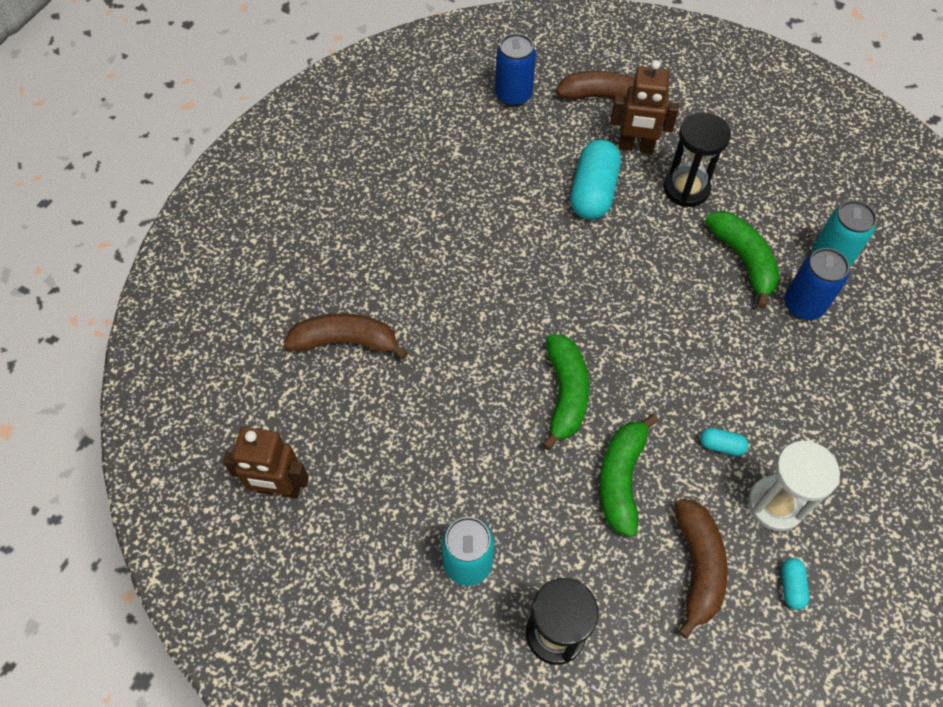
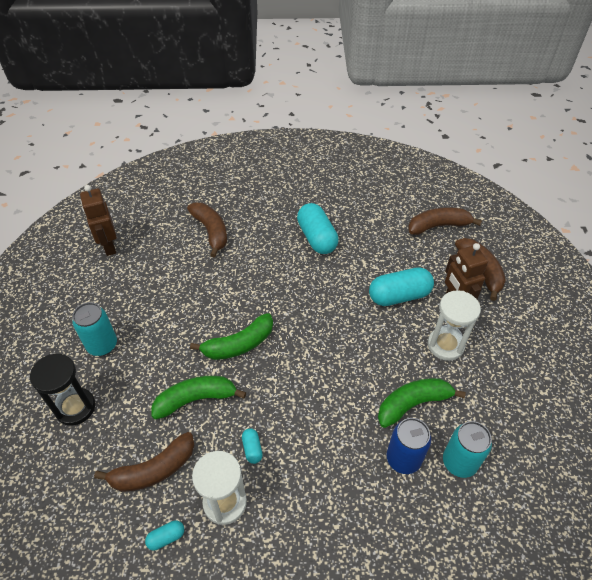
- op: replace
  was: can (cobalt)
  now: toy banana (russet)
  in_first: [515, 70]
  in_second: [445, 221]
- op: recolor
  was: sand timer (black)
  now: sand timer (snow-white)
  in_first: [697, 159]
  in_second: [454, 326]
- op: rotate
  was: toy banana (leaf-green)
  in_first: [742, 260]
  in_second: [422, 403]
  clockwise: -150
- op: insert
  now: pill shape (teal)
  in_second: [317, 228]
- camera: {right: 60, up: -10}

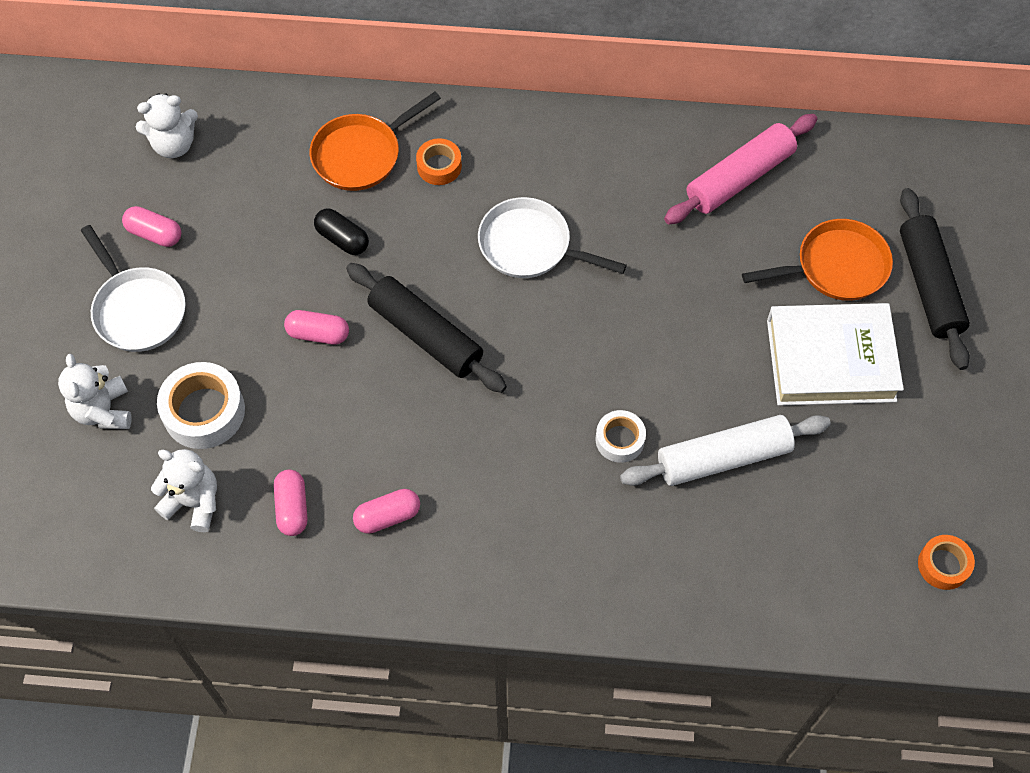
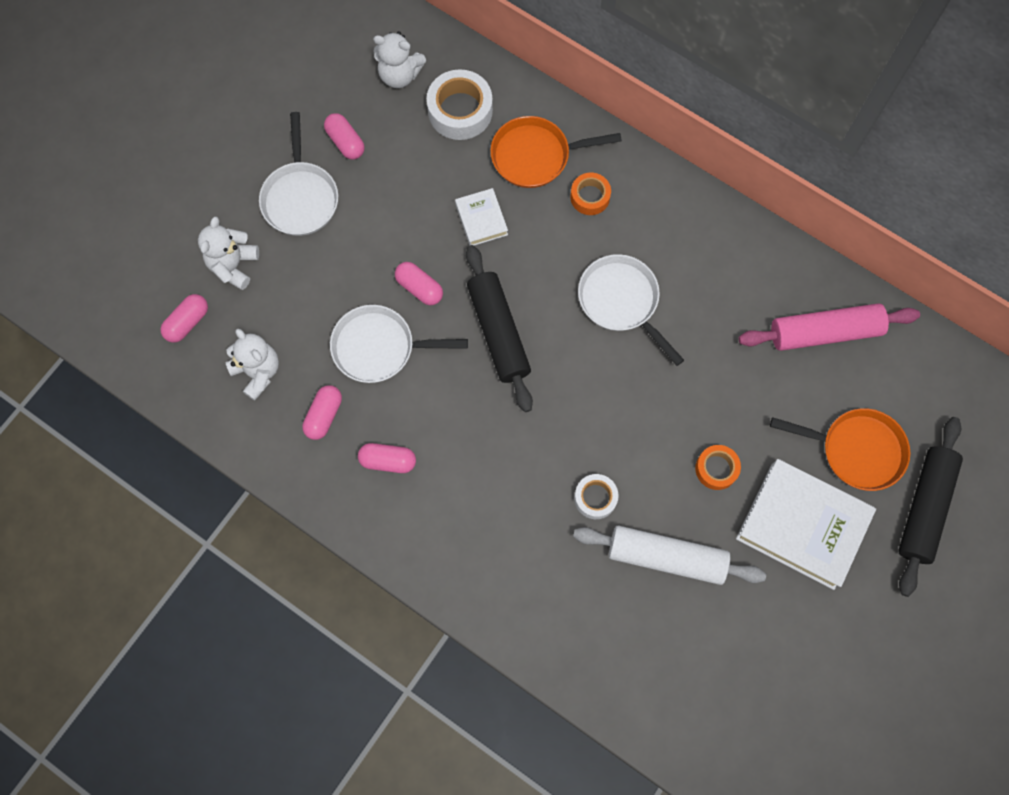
- op: move
  was: roll of tape (snow-white)
  in_first: [201, 405]
  in_second: [460, 104]
- op: replace
  was: pill shape (black)
  now: book (snow-white)
  in_first: [341, 231]
  in_second: [481, 216]
- op: move
  was: roll of tape (orange-coloured)
  in_first: [946, 562]
  in_second: [718, 467]
- op: insert
  now: pill shape (rosy)
  in_second: [184, 318]
- op: insert
  now: frying pan (snow-white)
  in_second: [399, 344]
- camera: {right: 30, up: 10}

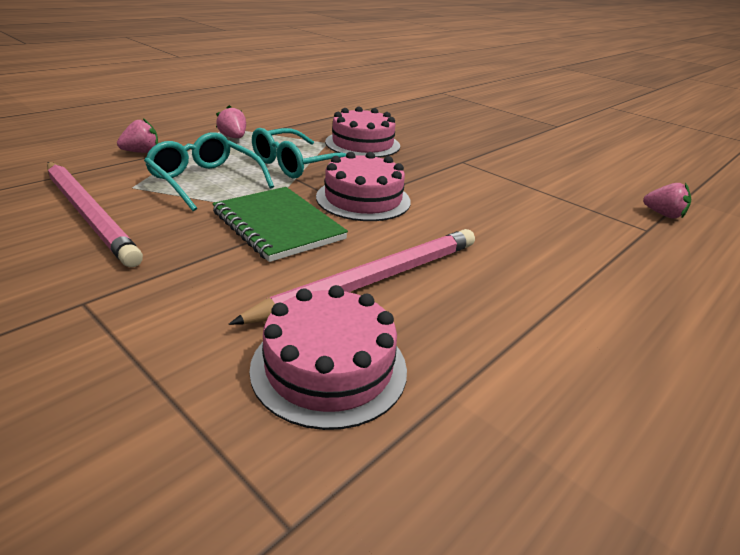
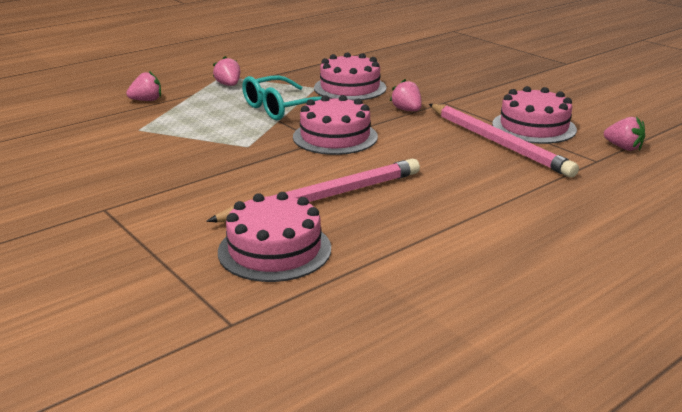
- op: move
  was: pencil (rosy)
  in_first: [95, 214]
  in_second: [504, 140]
- op: delete
  was: spectacles (teal)
  in_first: [209, 171]
- op: delete
  was: exercise book (leaf-green)
  in_first: [280, 224]
- op: insert
  now: berry (rosy)
  in_second: [406, 95]
- op: insert
  now: cake (rosy)
  in_second: [534, 115]
- camera: {right: 10, up: -5}

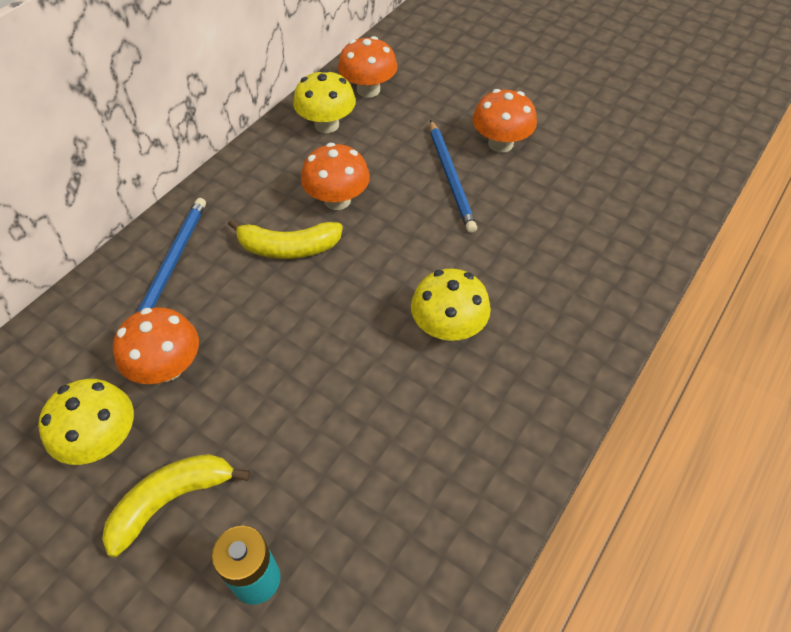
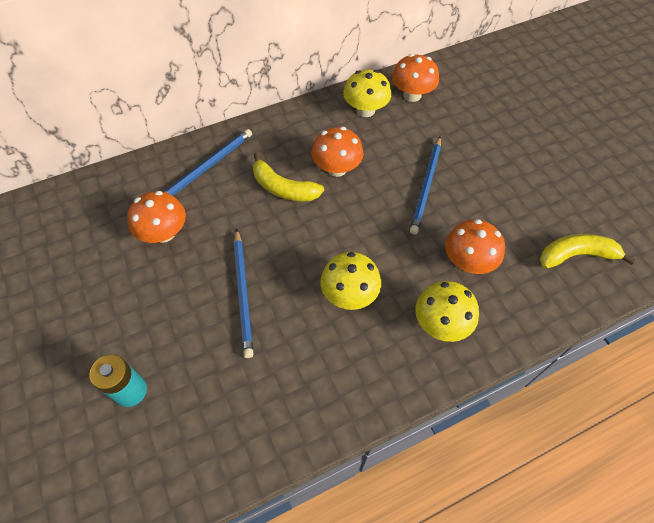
- op: move
  was: toadstool (golden)
  in_first: [86, 422]
  in_second: [447, 311]
- op: move
  was: toy banana (golden)
  in_first: [176, 505]
  in_second: [588, 251]
- op: move
  was: toadstool (orange-coloured)
  in_first: [504, 121]
  in_second: [475, 246]
- op: insert
  now: pencil (cobalt)
  in_second: [244, 293]
- camera: {right: 30, up: 5}

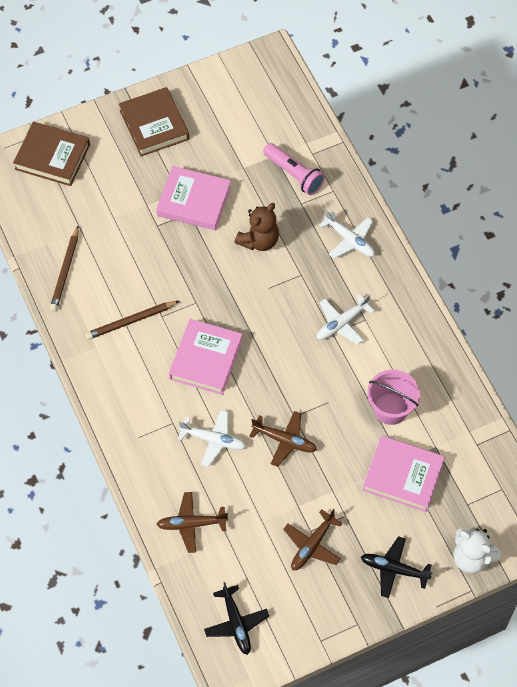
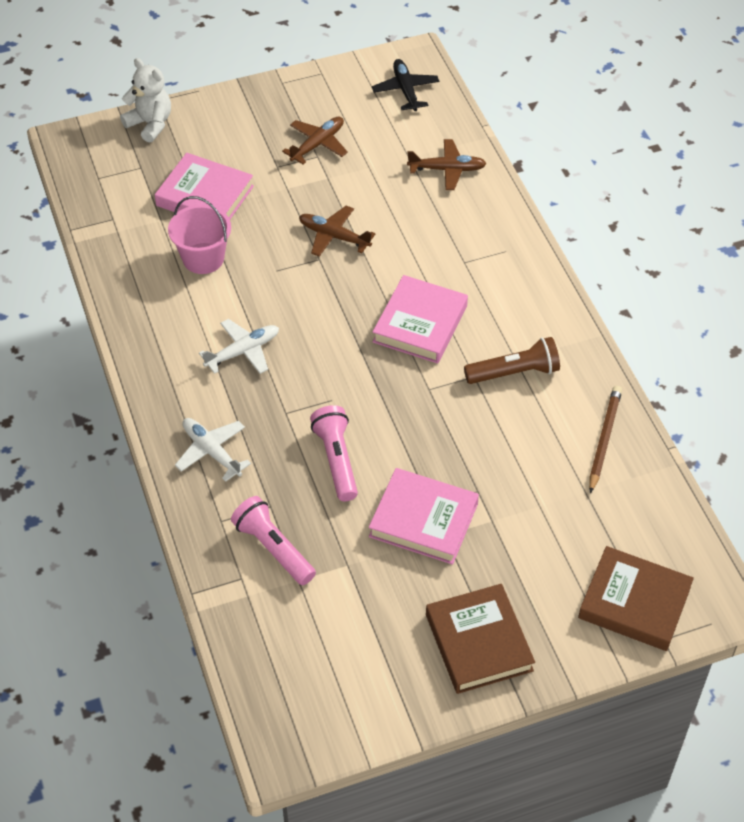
- op: replace
  was: pencil (russet)
  now: torch (russet)
  in_first: [132, 320]
  in_second: [512, 360]
- op: delete
  was: toy plane (snow-white)
  in_first: [212, 438]
- op: replace
  was: teddy (russet)
  now: torch (rosy)
  in_first: [257, 227]
  in_second: [334, 453]
- op: delete
  was: toy plane (black)
  in_first: [397, 567]
- camera: {right: -175, up: -10}

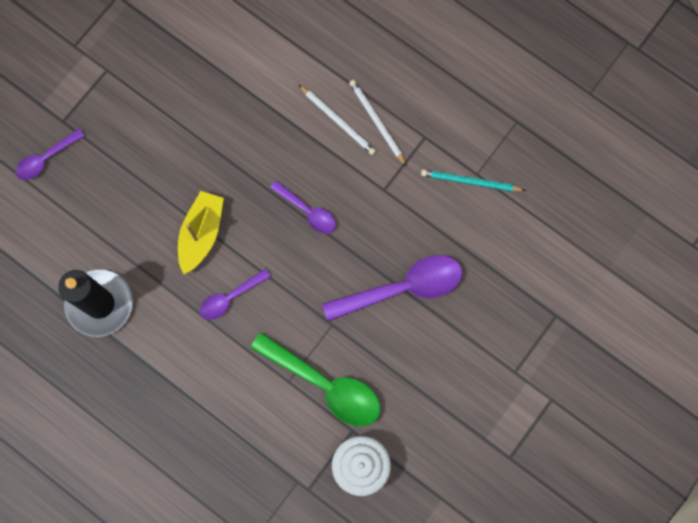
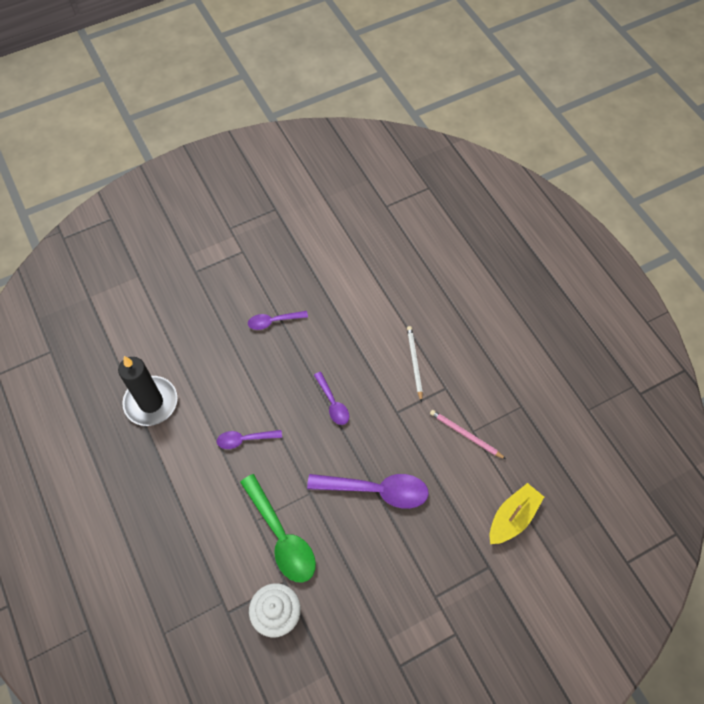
- op: move
  was: tablespoon (violet)
  in_first: [50, 154]
  in_second: [278, 320]
- op: move
  was: toy boat (golden)
  in_first: [201, 232]
  in_second: [517, 513]
- op: delete
  was: pencil (snow-white)
  in_first: [337, 120]
- op: recolor
  was: pencil (teal)
  now: pencil (rosy)
  in_first: [473, 181]
  in_second: [468, 434]
- camera: {right: 25, up: -15}

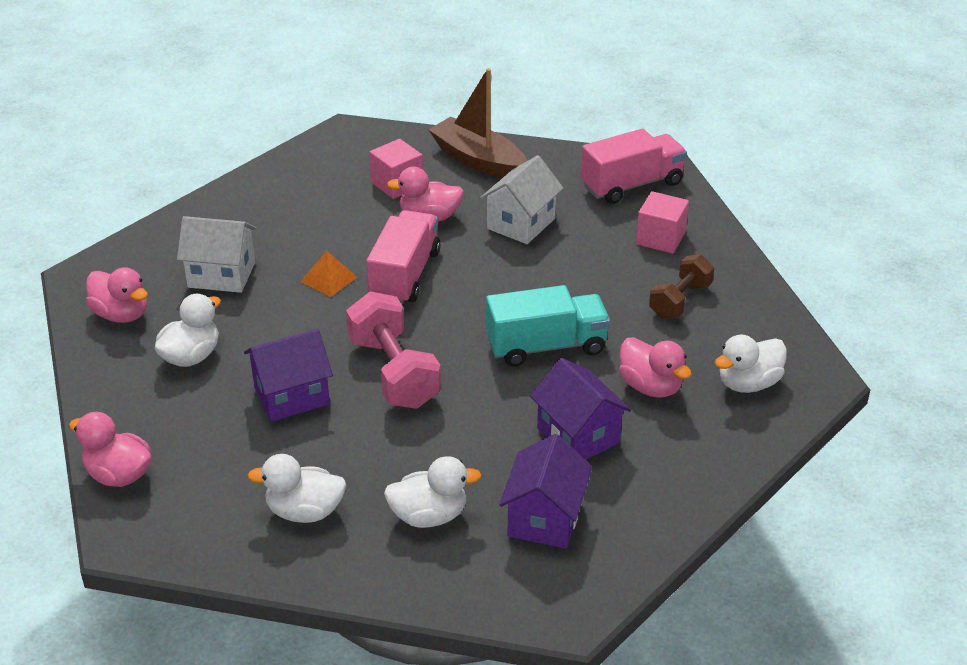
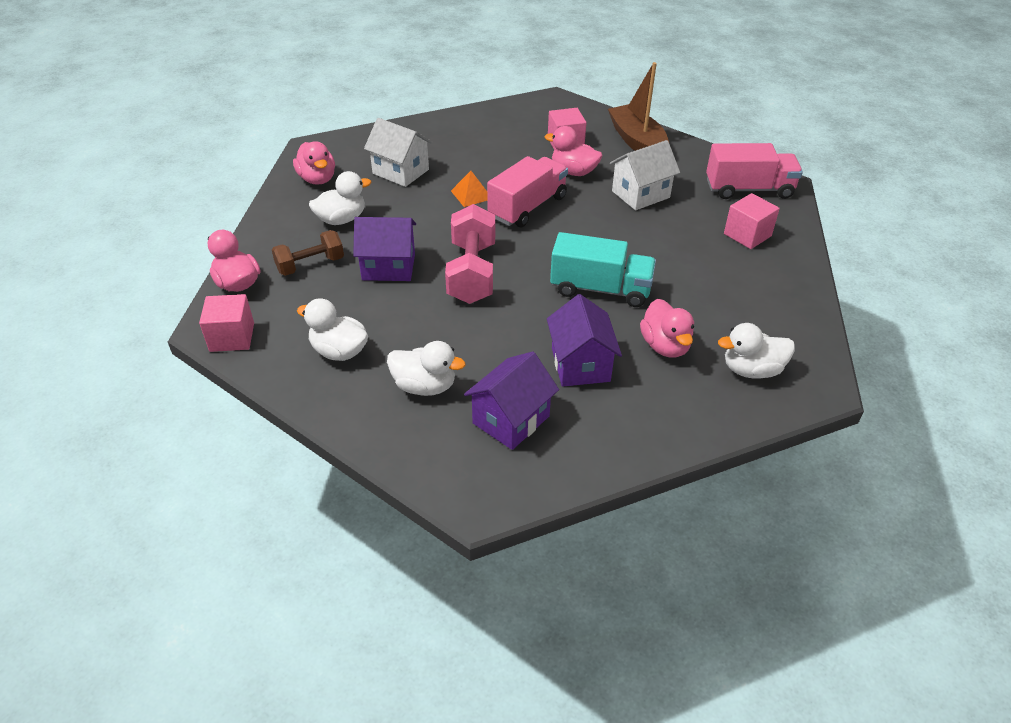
- op: move
  was: dumbbell (russet)
  in_first: [681, 286]
  in_second: [308, 253]
- op: insert
  now: solid cube (rosy)
  in_second: [226, 323]
- camera: {right: 25, up: 5}

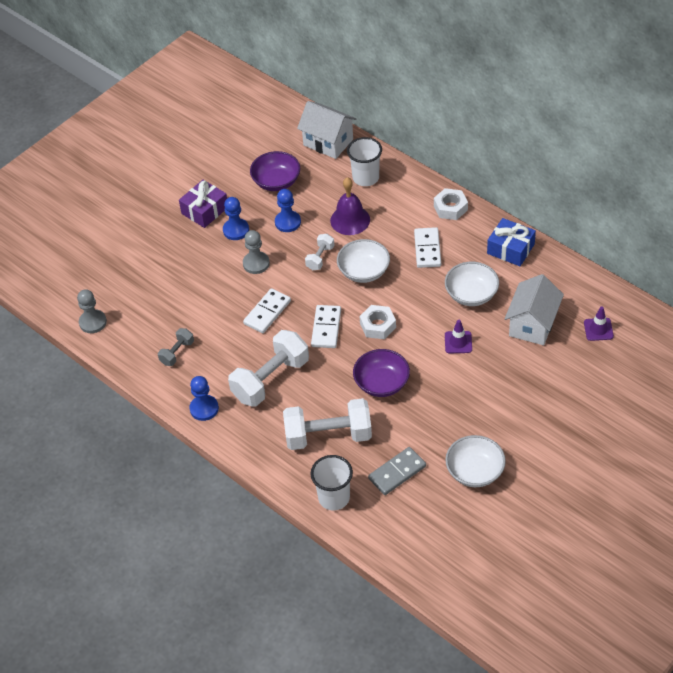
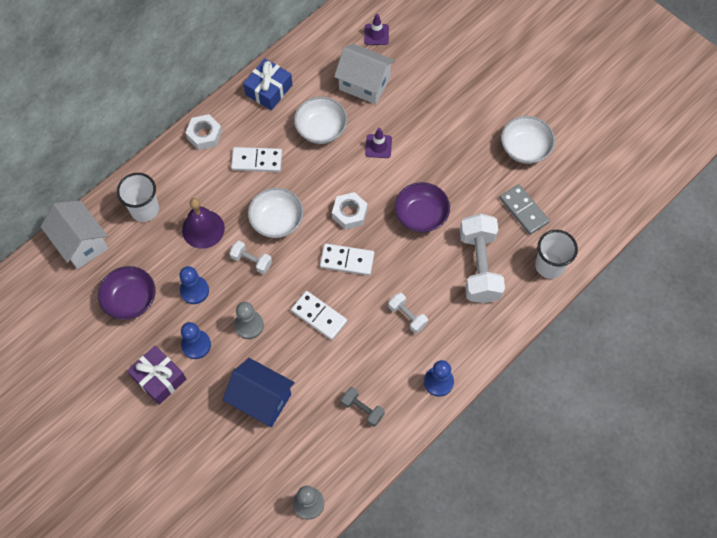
- op: resize
  was: dumbbell (snow-white)
  in_first: [268, 368]
  in_second: [408, 313]
  ratio: 0.49
- op: rotate
  was: toy house (snow-white)
  in_first: [326, 130]
  in_second: [74, 234]
  clockwise: -75
- op: insert
  now: toy house (cobalt)
  in_second: [259, 392]
- camera: {right: -90, up: 15}

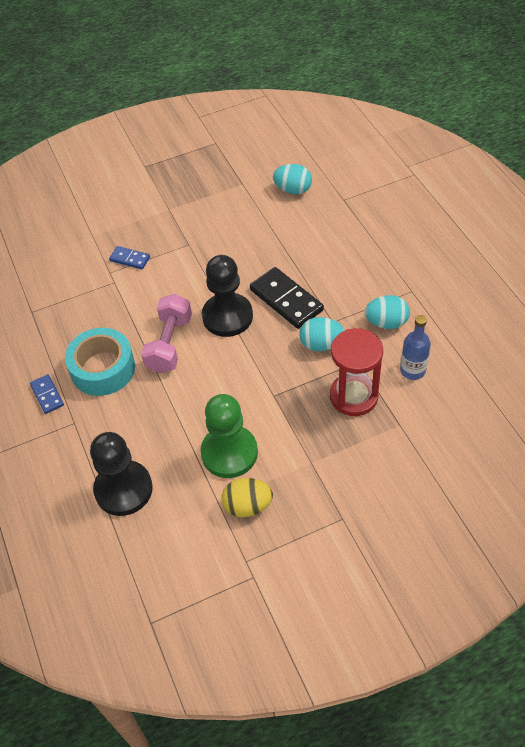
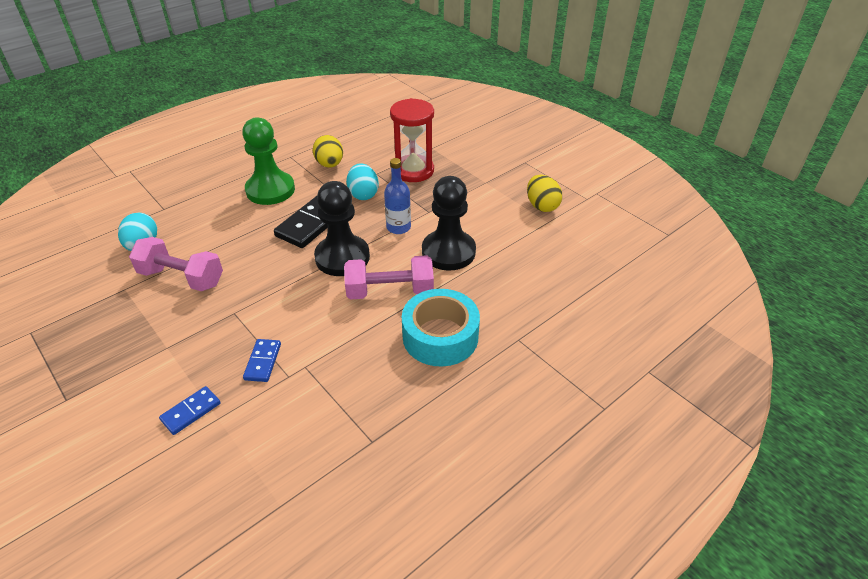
- op: move
  was: domino piece (cobalt)
  in_first: [47, 394]
  in_second: [190, 410]
- op: move
  was: pawn (black)
  in_first: [121, 474]
  in_second: [449, 223]
- op: move
  was: pawn (leaf-green)
  in_first: [229, 436]
  in_second: [268, 161]
- op: recolor
  was: egg shape (teal)
  now: egg shape (golden)
  in_first: [387, 312]
  in_second: [328, 151]
- op: move
  was: flask (cobalt)
  in_first: [415, 347]
  in_second: [397, 196]
- op: insert
  now: dumbbell (rosy)
  in_second: [176, 264]
- camera: {right: -110, up: -10}

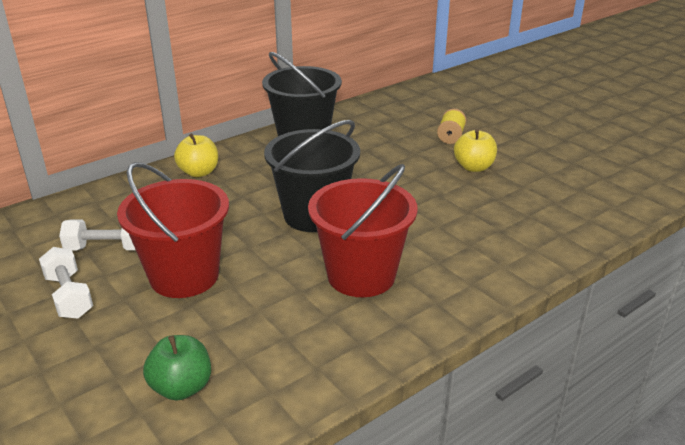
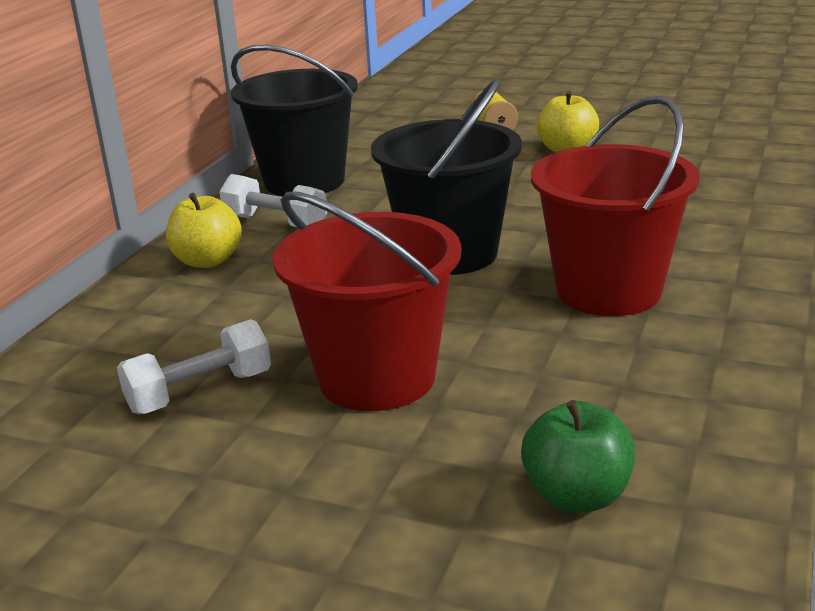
- op: move
  was: dumbbell (snow-white)
  in_first: [66, 283]
  in_second: [273, 200]
- camera: {right: -30, up: -5}

